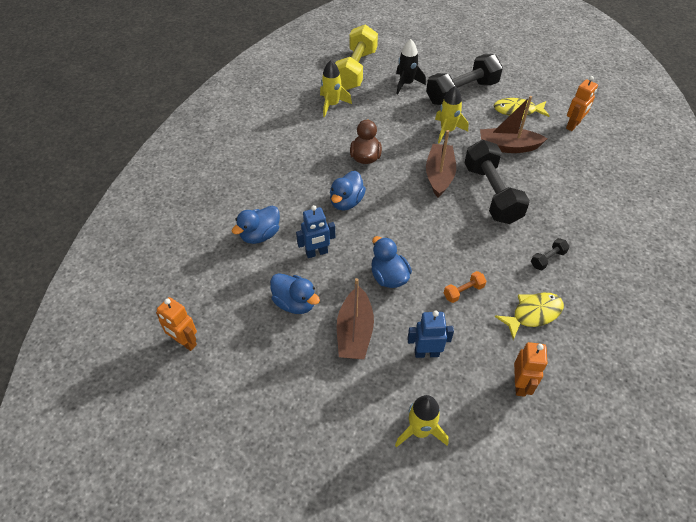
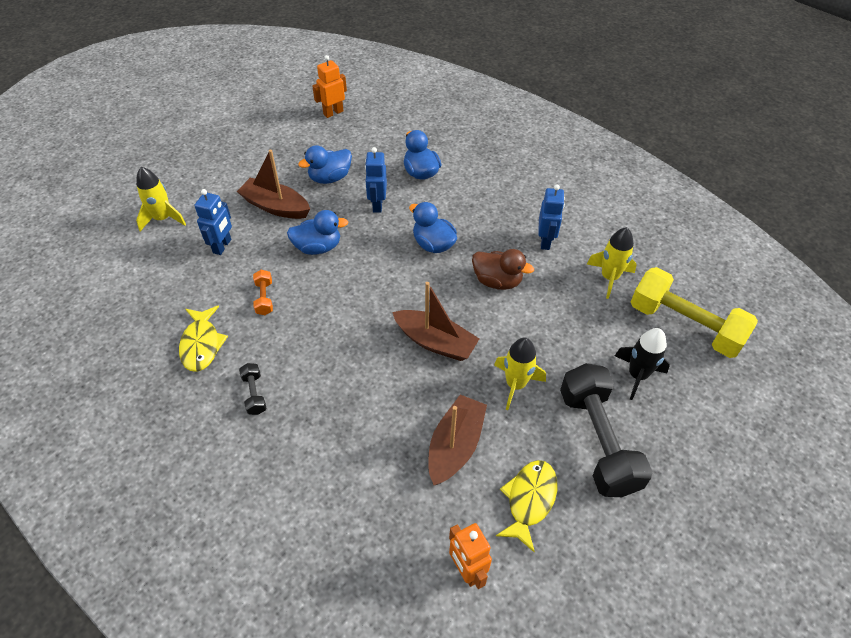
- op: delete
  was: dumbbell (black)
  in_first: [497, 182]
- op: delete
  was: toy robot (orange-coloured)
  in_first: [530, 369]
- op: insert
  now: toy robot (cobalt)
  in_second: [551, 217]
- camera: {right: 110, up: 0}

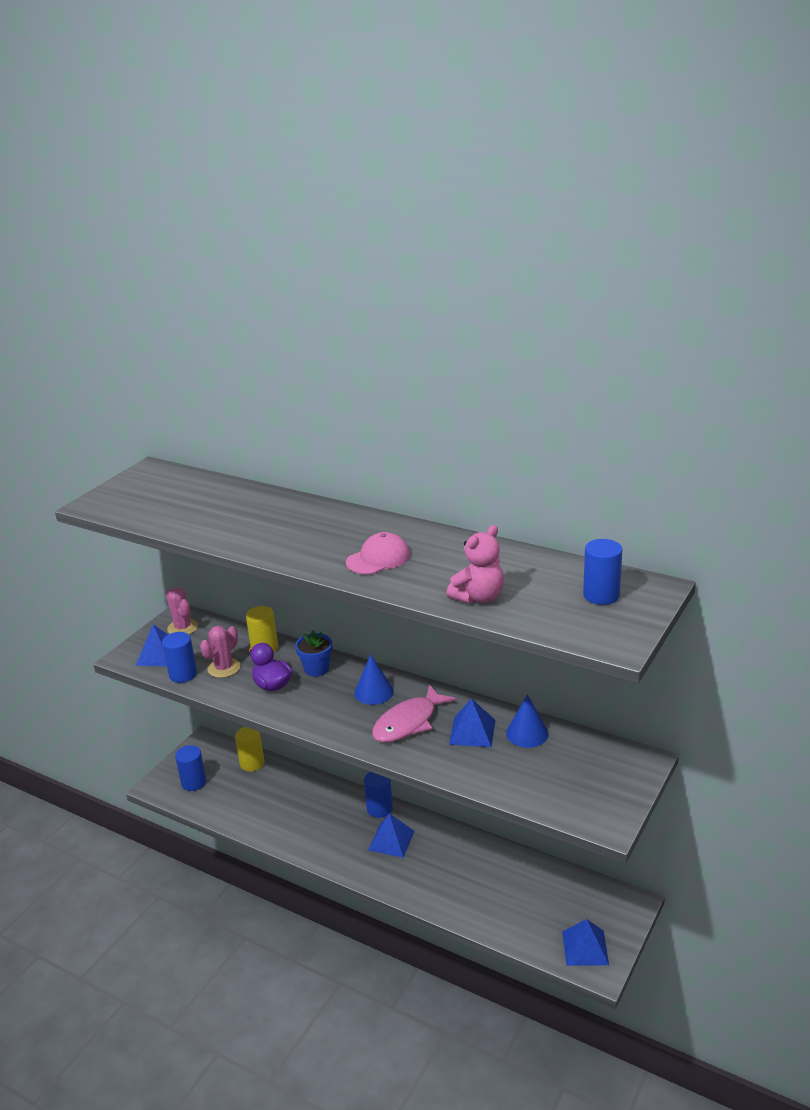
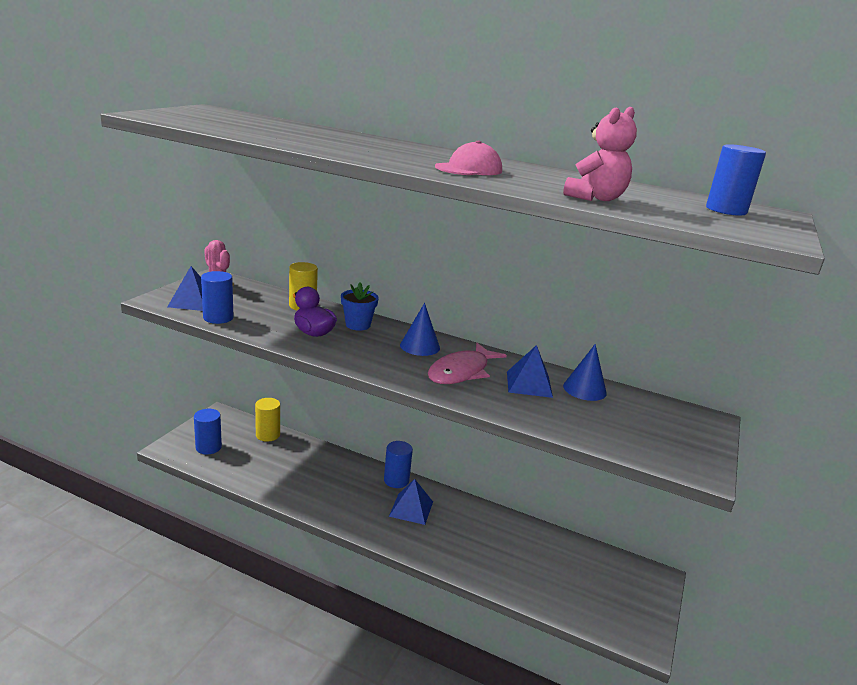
- op: delete
  was: cactus (rosy)
  in_first: [220, 652]
- op: delete
  was: solid pyramid (cobalt)
  in_first: [585, 942]
- camera: {right: -10, up: -5}

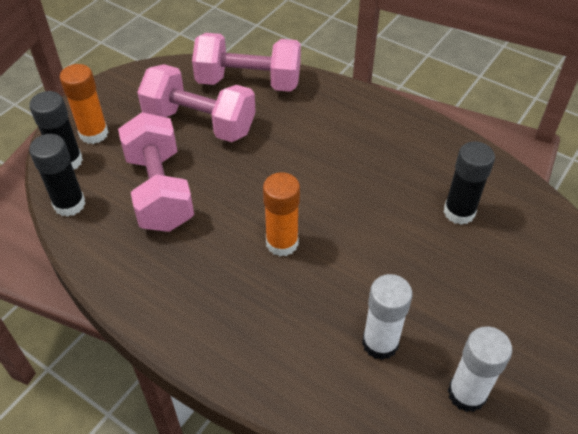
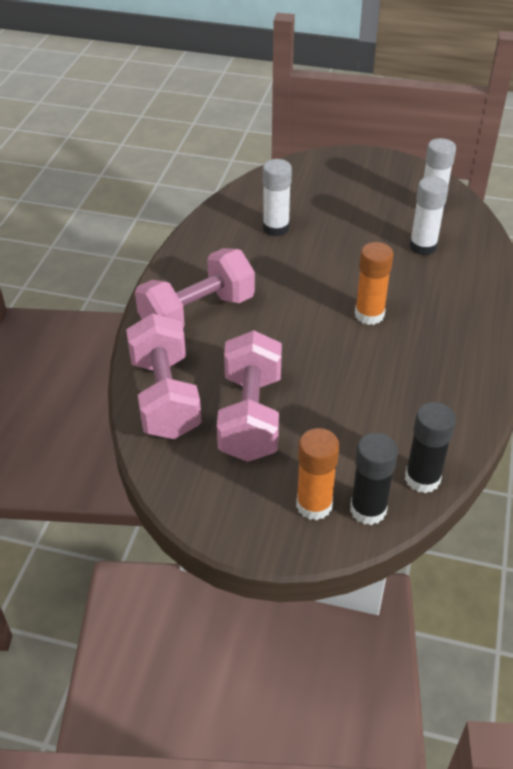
- op: move
  was: dumbbell (rosy)
  in_first: [156, 172]
  in_second: [195, 288]
- op: recolor
  was: stick of glue (black)
  now: stick of glue (snow-white)
  in_first: [469, 183]
  in_second: [277, 197]
- camera: {right: -110, up: -5}

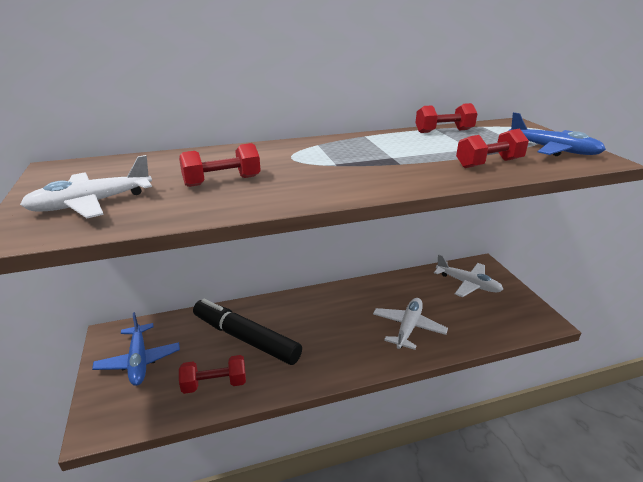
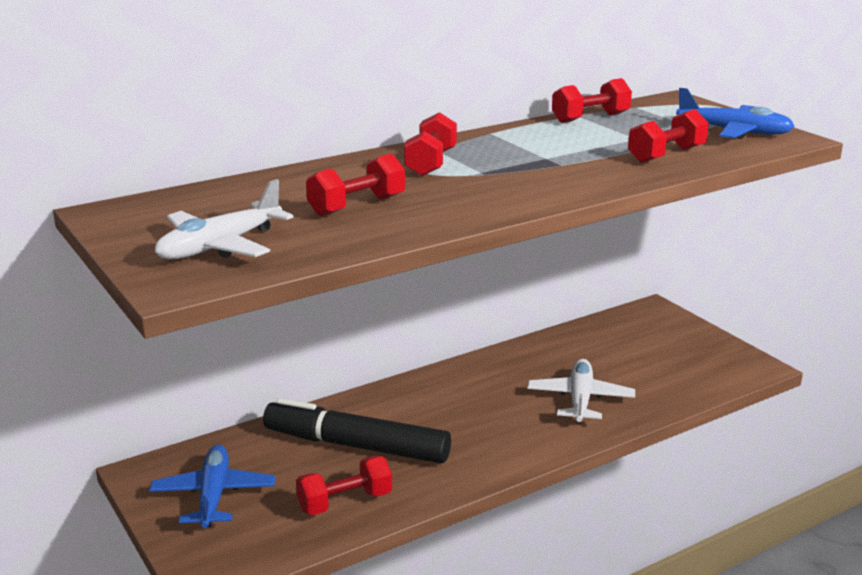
- op: rotate
  was: toy plane (cobalt)
  in_first: [136, 349]
  in_second: [212, 486]
  clockwise: -150
- op: delete
  was: toy plane (snow-white)
  in_first: [468, 275]
- op: insert
  now: dumbbell (scarlet)
  in_second: [430, 144]
- camera: {right: -15, up: -5}

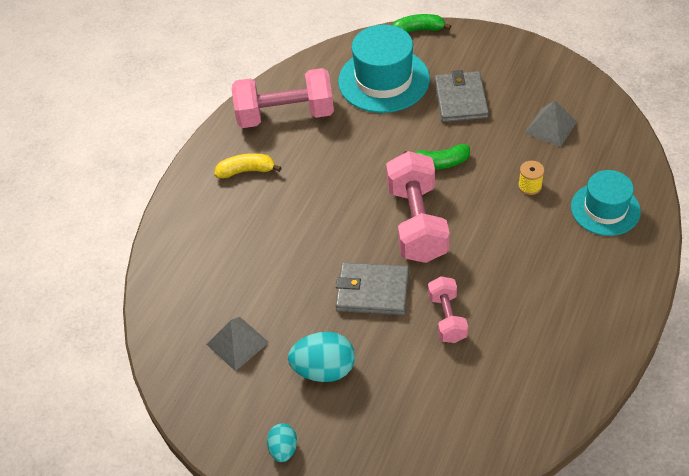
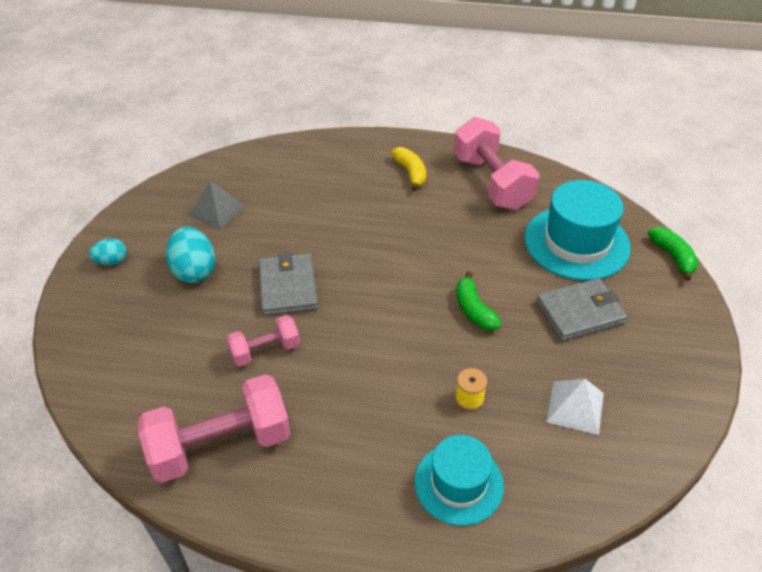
- op: move
  was: dumbbell (rosy)
  in_first: [418, 207]
  in_second: [214, 428]
- op: recolor
  was: solid pyramid (grey)
  now: solid pyramid (snow-white)
  in_first: [551, 124]
  in_second: [575, 407]
- camera: {right: 70, up: -5}

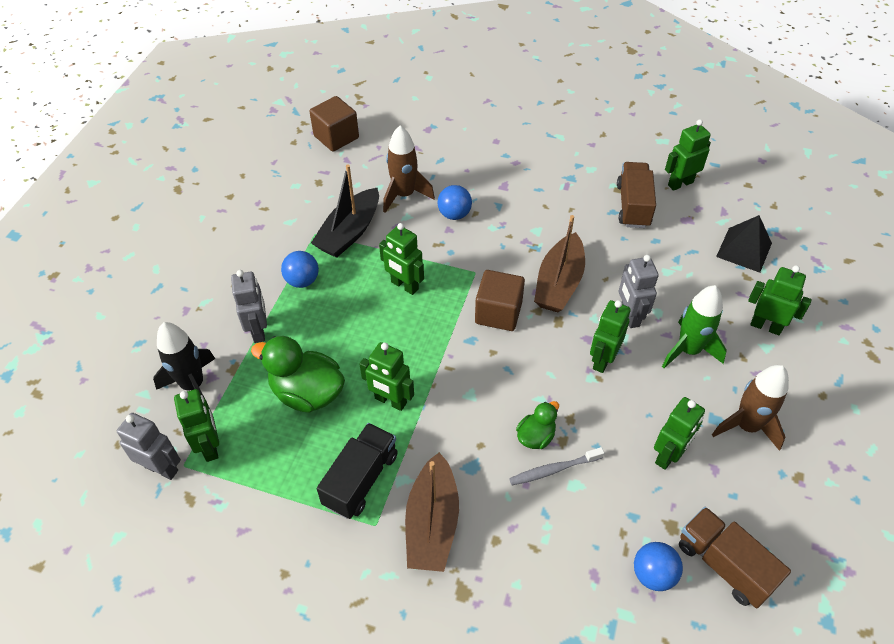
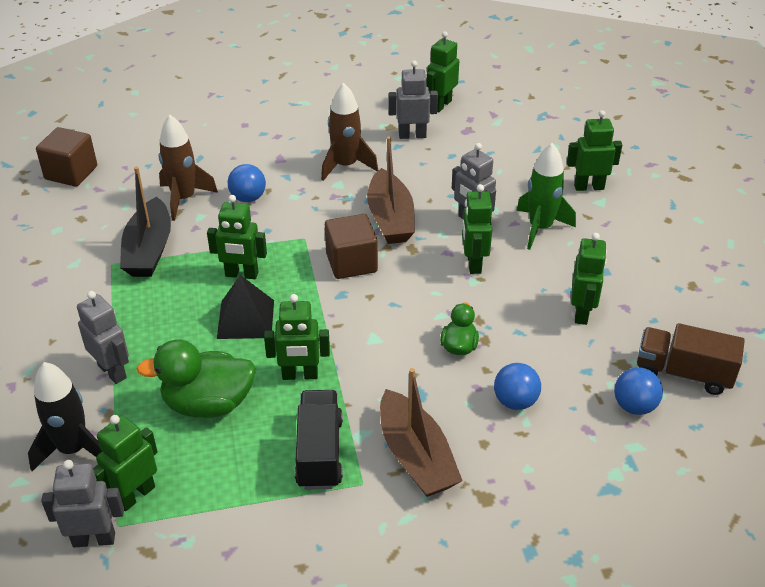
- op: rotate
  was: toy robot (leaf-green)
  in_first: [196, 425]
  in_second: [125, 463]
  clockwise: -90
- op: move
  was: play ball (cobalt)
  in_first: [300, 269]
  in_second: [517, 386]
- op: delete
  was: dental brush (grey)
  in_first: [556, 466]
- op: replace
  was: truck (russet)
  now: toy robot (grey)
  in_first: [636, 195]
  in_second: [413, 100]
- op: move
  was: toy rocket (russet)
  in_first: [750, 408]
  in_second: [349, 132]
- op: move
  was: solid pyramid (black)
  in_first: [744, 244]
  in_second: [245, 307]
- camera: {right: -30, up: -10}

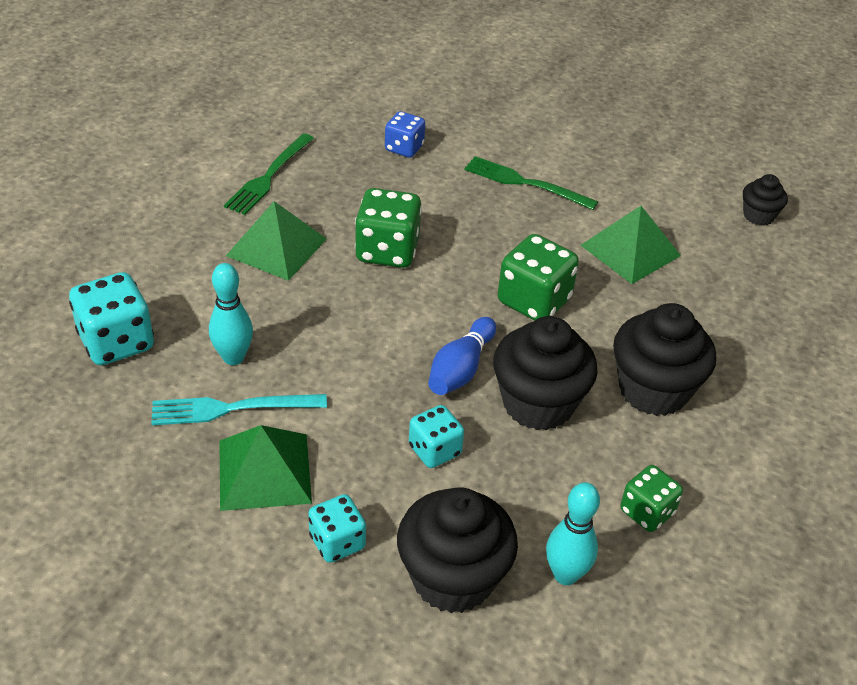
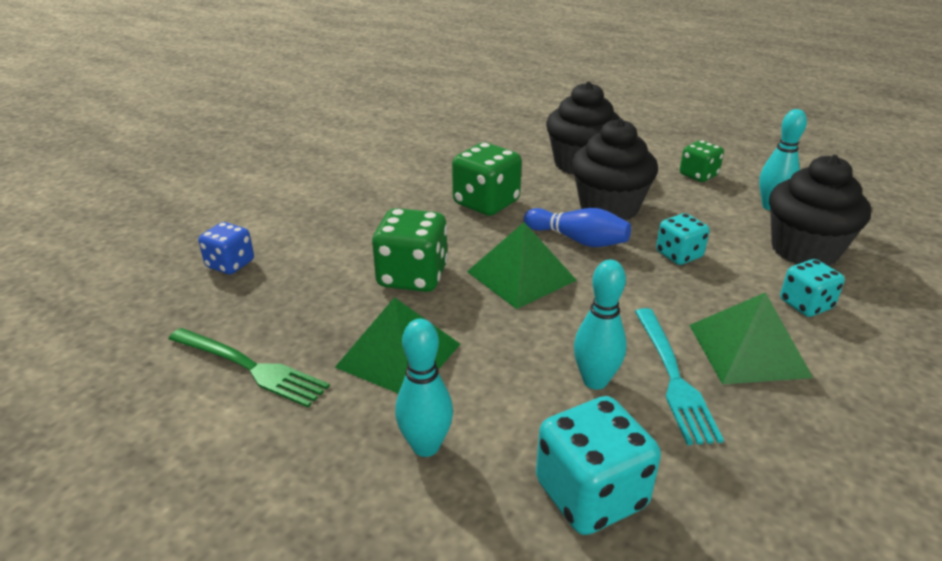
- op: delete
  was: fork (leaf-green)
  in_first: [531, 183]
- op: move
  was: solid pyramid (leaf-green)
  in_first: [630, 245]
  in_second: [522, 265]
- op: delete
  was: muffin (black)
  in_first: [765, 200]
- op: insert
  now: skittle (teal)
  in_second: [424, 388]
- camera: {right: -85, up: -10}

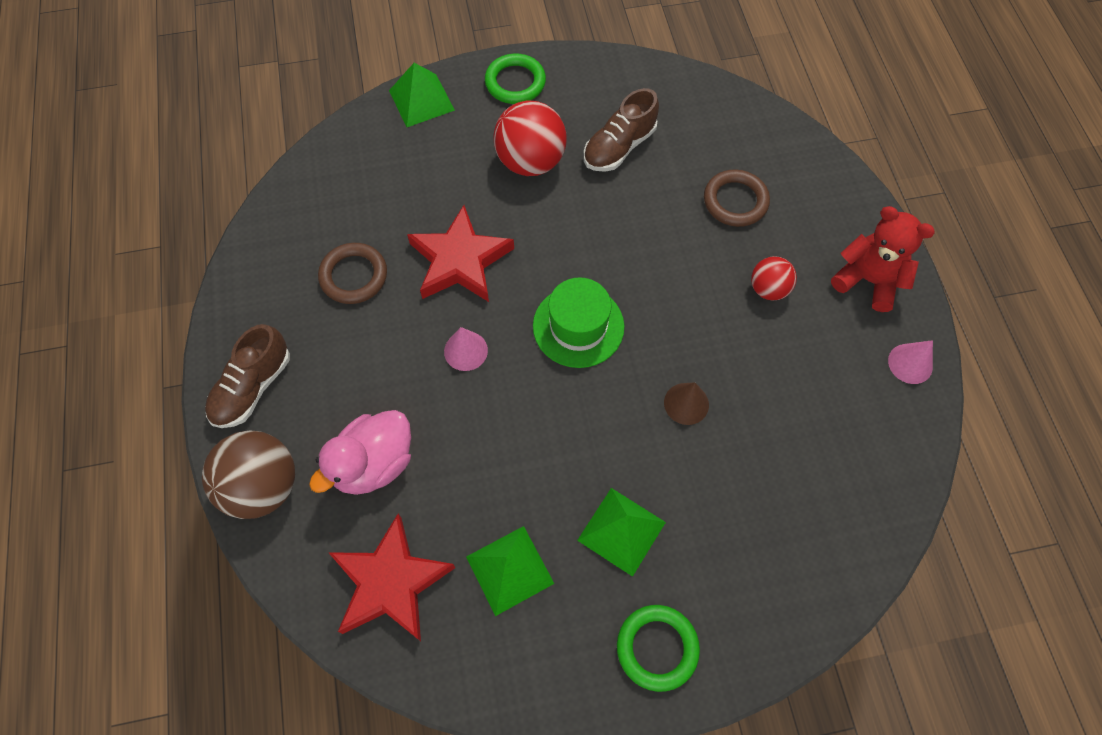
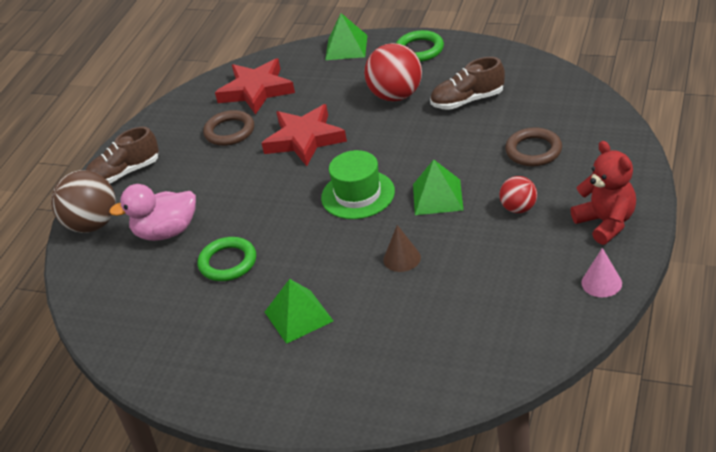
- op: move
  was: five-pointed star (scarlet)
  in_first: [391, 577]
  in_second: [255, 86]
- op: delete
  was: cone shape (rosy)
  in_first: [466, 349]
- op: move
  was: solid pyramid (leaf-green)
  in_first: [510, 571]
  in_second: [438, 187]
- op: move
  was: hoop (leaf-green)
  in_first: [658, 648]
  in_second: [227, 259]
- camera: {right: 35, up: -25}

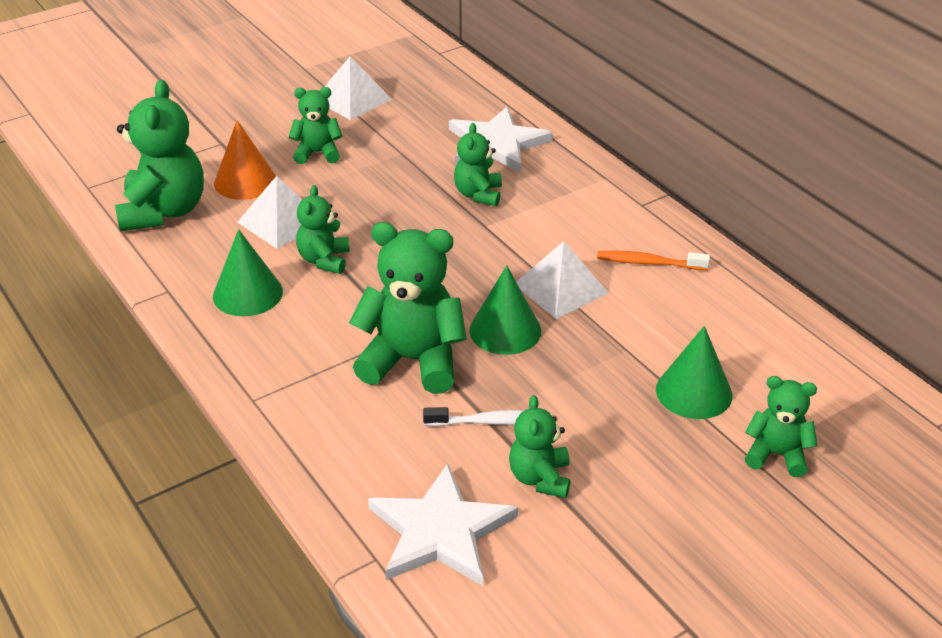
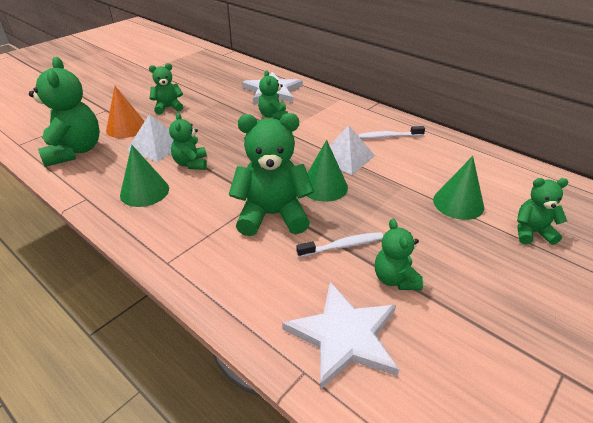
- op: delete
  was: solid pyramid (snow-white)
  in_first: [358, 88]
- op: recolor
  was: dental brush (orange-coloured)
  now: dental brush (snow-white)
  in_first: [653, 260]
  in_second: [391, 132]
- camera: {right: -15, up: 0}

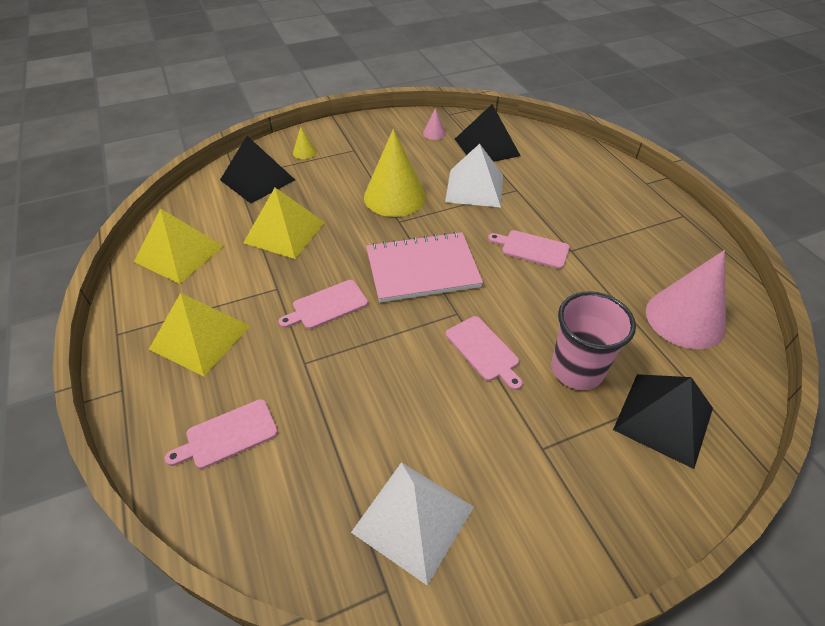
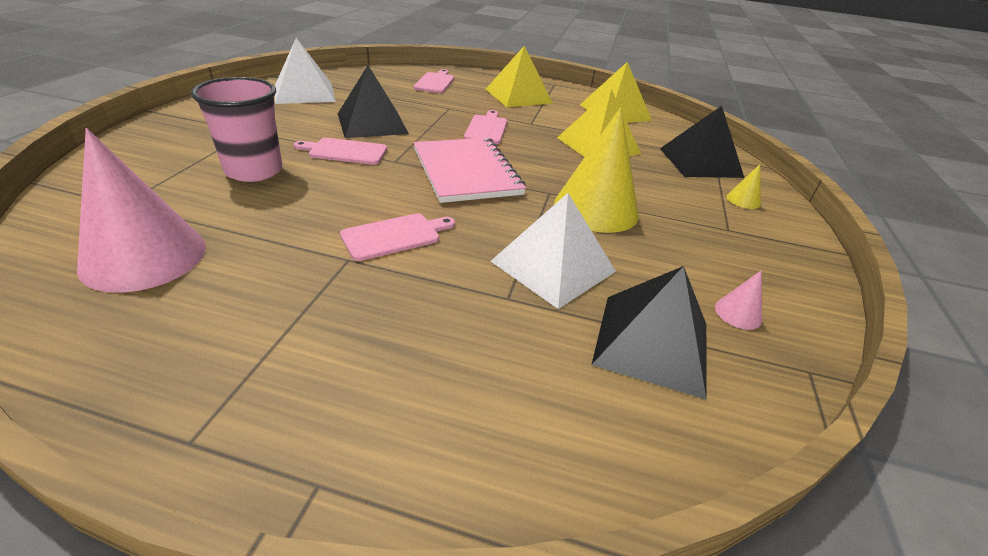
- op: rotate
  was: exercise book (rosy)
  in_first: [424, 267]
  in_second: [470, 170]
  clockwise: -45
- op: move
  was: solid pyramid (black)
  in_first: [663, 421]
  in_second: [373, 101]
- camera: {right: 125, up: -10}

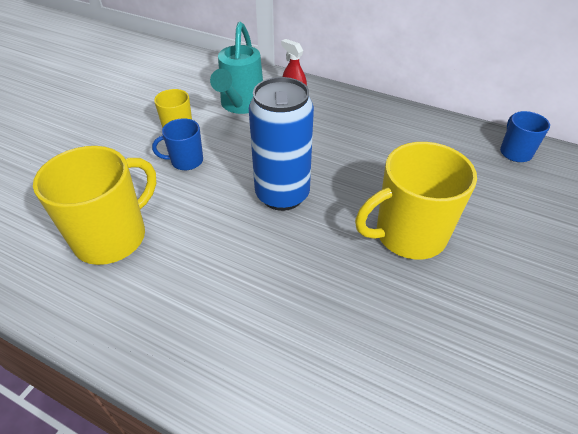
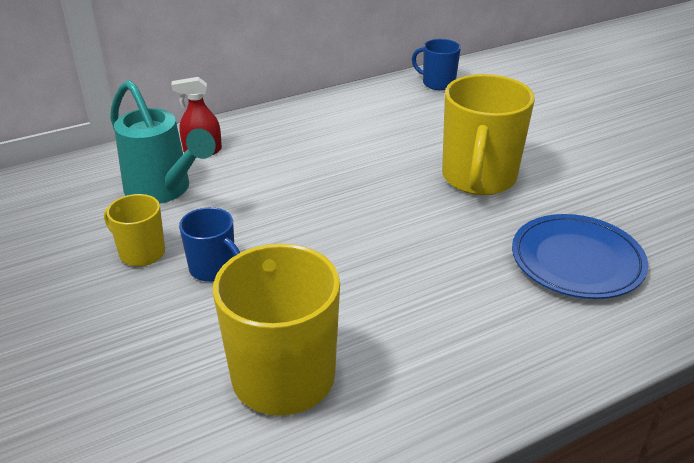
- op: rotate
  was: mug (cobalt)
  in_first: [177, 144]
  in_second: [209, 244]
  clockwise: -75
- op: delete
  was: can (cobalt)
  in_first: [281, 144]
- op: insert
  now: plate (cobalt)
  in_second: [580, 256]
- camera: {right: -55, up: -10}

